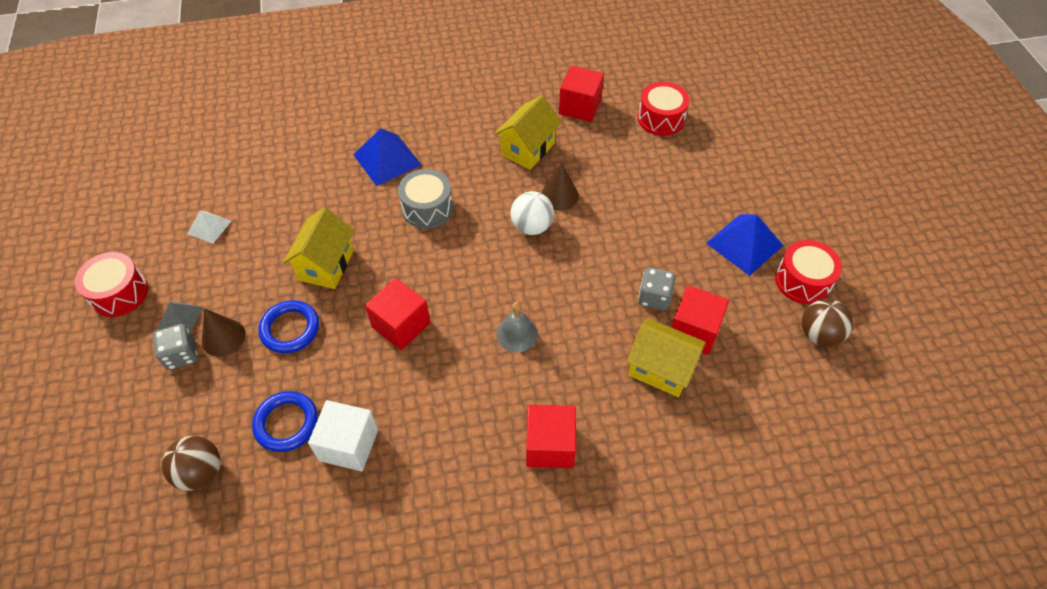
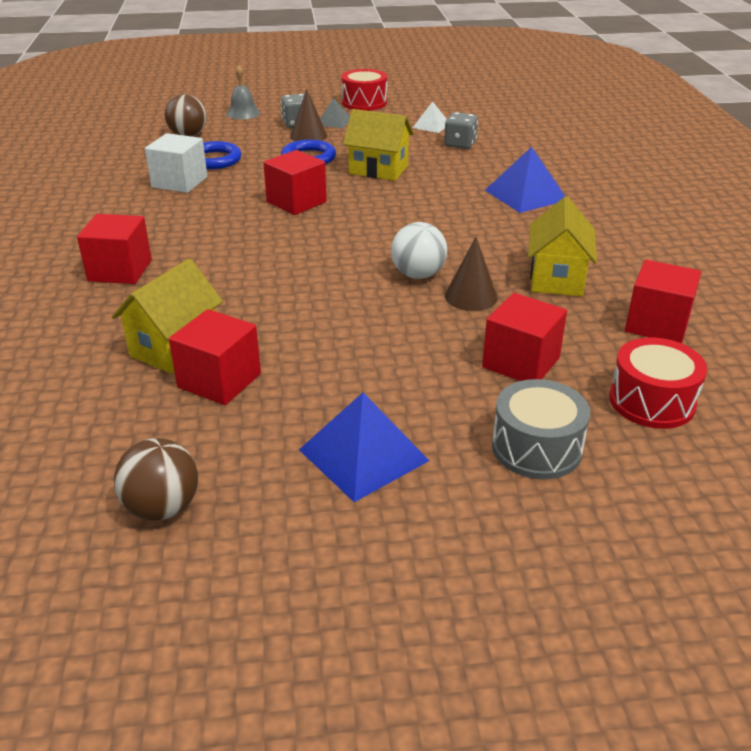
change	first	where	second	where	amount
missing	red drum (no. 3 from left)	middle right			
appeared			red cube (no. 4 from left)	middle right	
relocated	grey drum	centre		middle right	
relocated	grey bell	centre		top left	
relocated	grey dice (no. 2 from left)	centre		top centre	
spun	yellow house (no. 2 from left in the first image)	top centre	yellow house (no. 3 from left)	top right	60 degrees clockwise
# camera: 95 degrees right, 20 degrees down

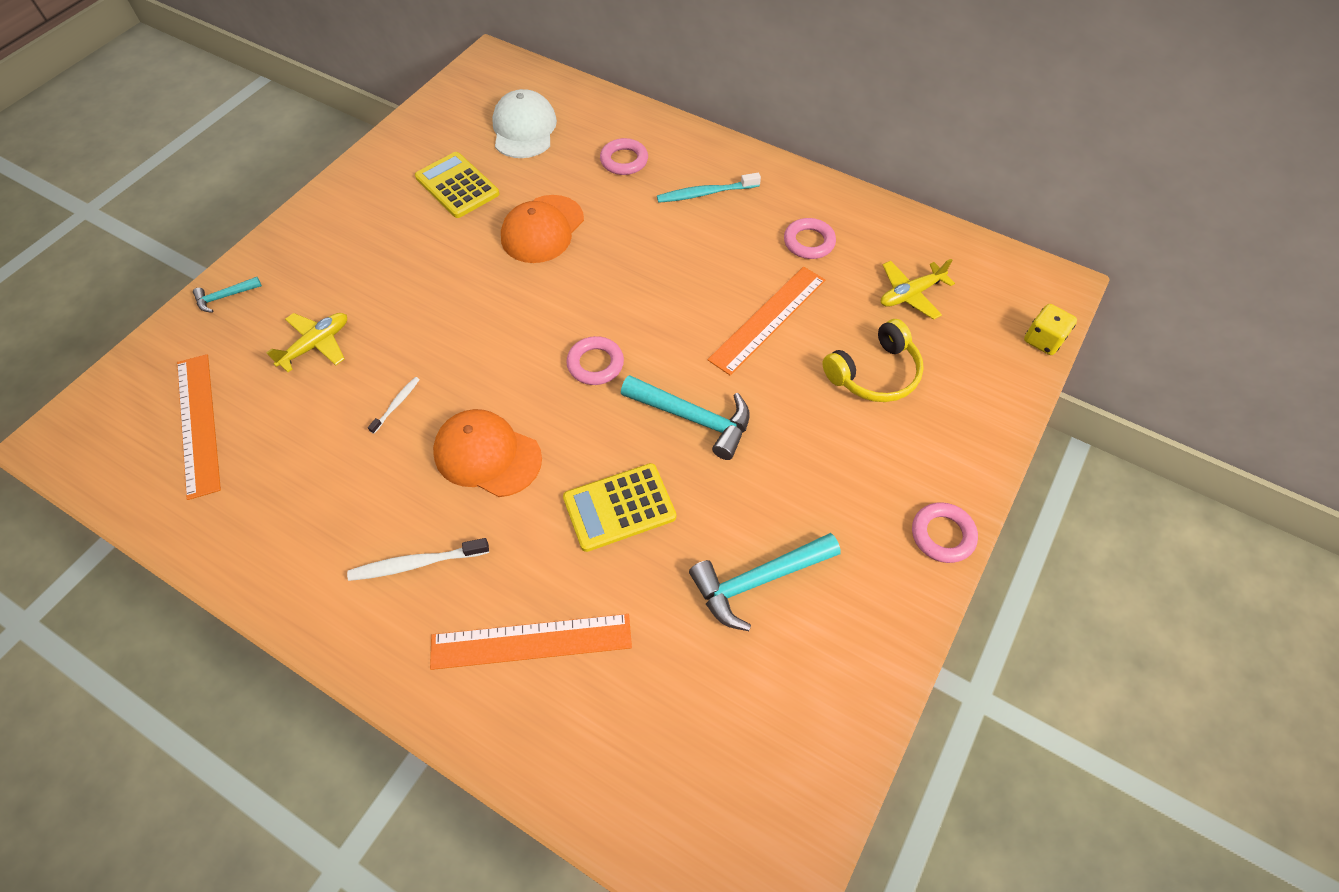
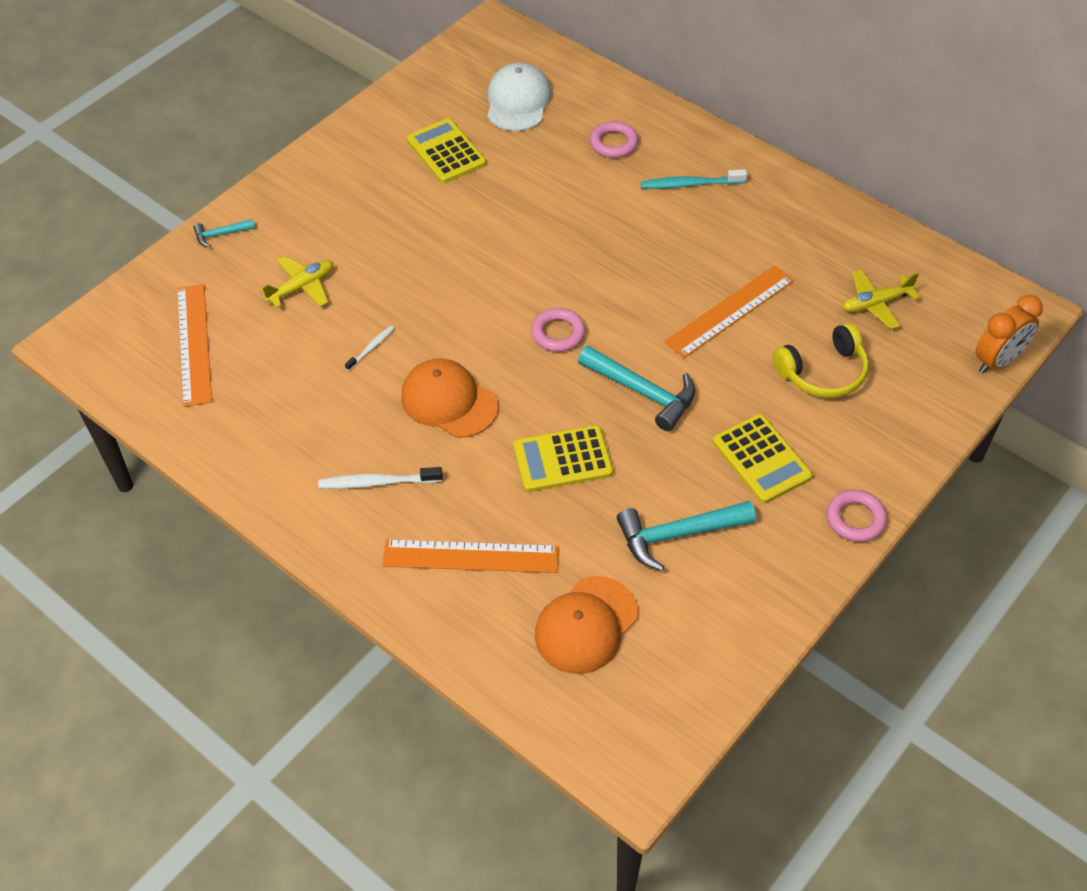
change	first	where	second	where	amount
missing	pink ring (no. 3 from left)	top centre			
appeared			yellow calculator (no. 3 from left)	middle right	
relocated	orange cap (no. 2 from left)	top centre		bottom centre	
exchanged	yellow dice	middle right	orange clock	middle right	
# camera: 10 degrees right, 5 degrees down

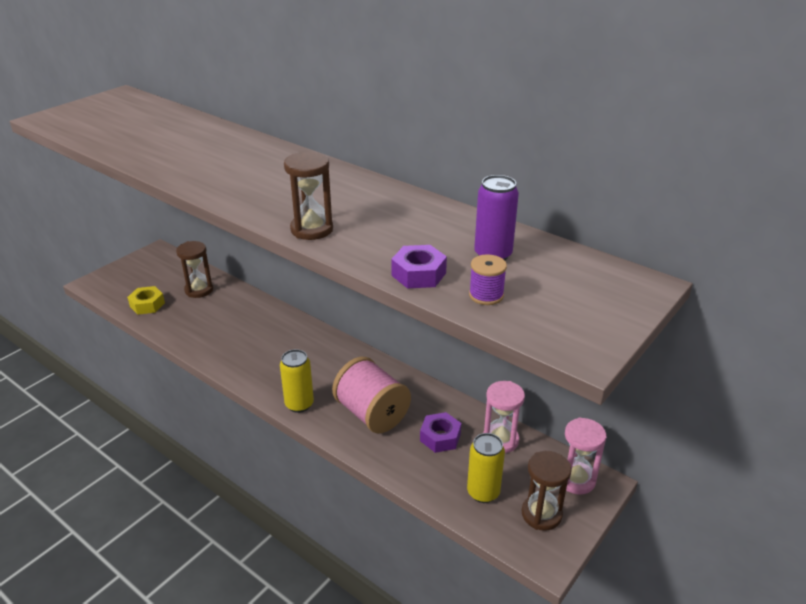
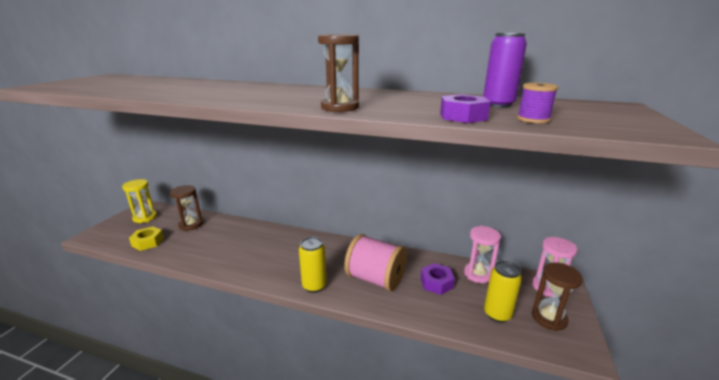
change	first	where	second	where	amount
appeared			yellow hourglass	middle left	
# camera: 20 degrees left, 10 degrees down

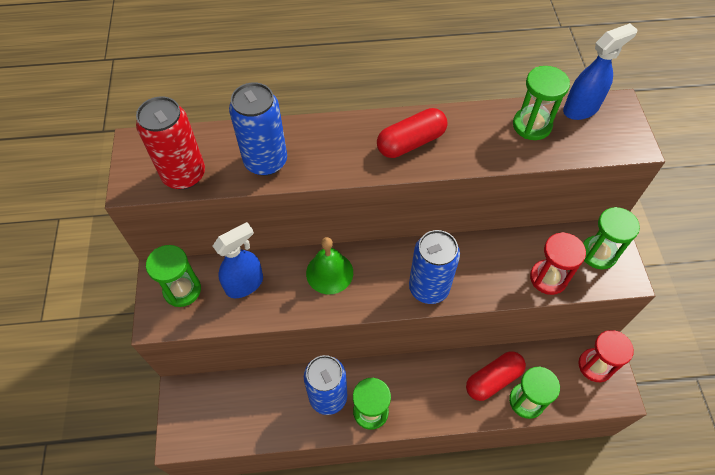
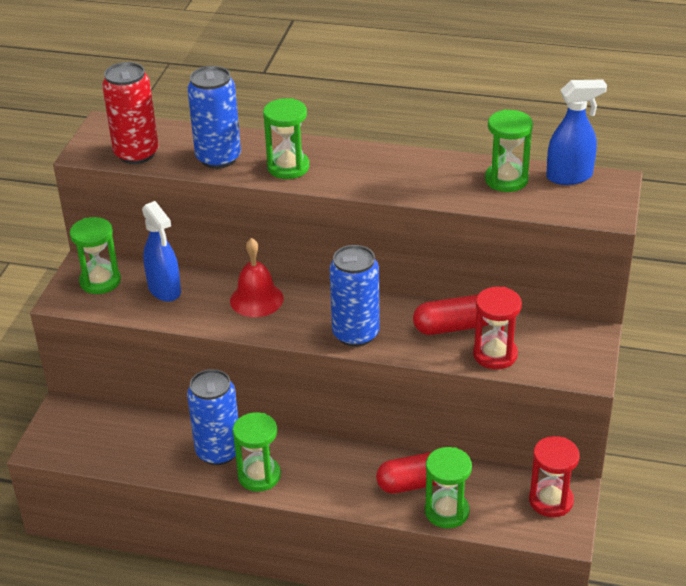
change	first	where	second	where	amount
relocated	red capsule (no. 1 from left in the first image)	top centre	red capsule (no. 2 from left)	centre	
relocated	green hourglass (no. 5 from left in the first image)	middle right	green hourglass (no. 3 from left)	top centre	
colour	green bell	centre	red bell	centre	
spun	blue spray bottle (no. 1 from left)	middle left		middle left	75 degrees clockwise
# camera: 20 degrees right, 20 degrees down

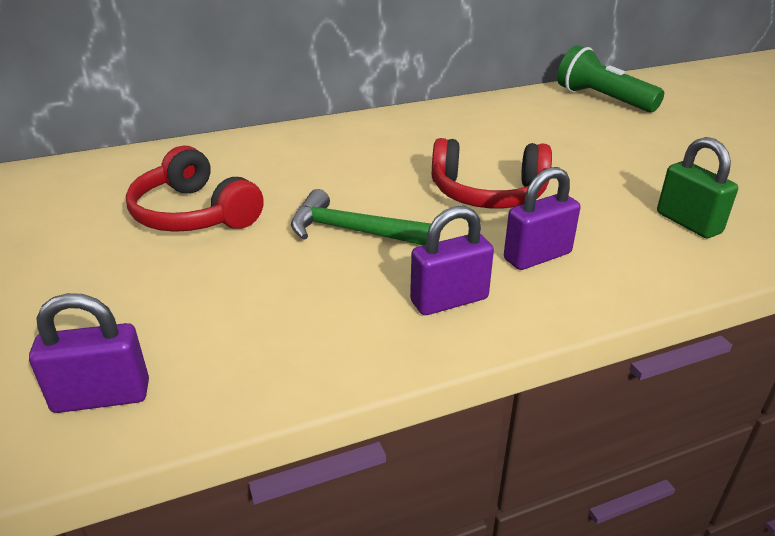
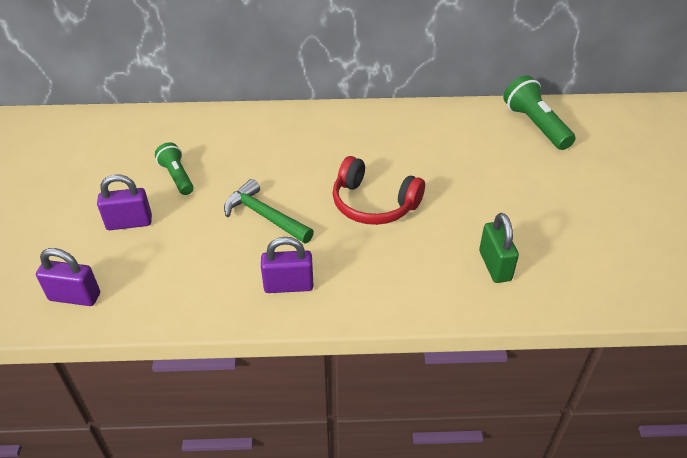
change	first	where	second	where	amount
relocated	purple padlock (no. 3 from left in the first image)	middle right	purple padlock (no. 2 from left)	middle left	
exchanged	red headphones (no. 1 from left)	middle left	green flashlight (no. 1 from left)	middle left	
# camera: 20 degrees right, 10 degrees up

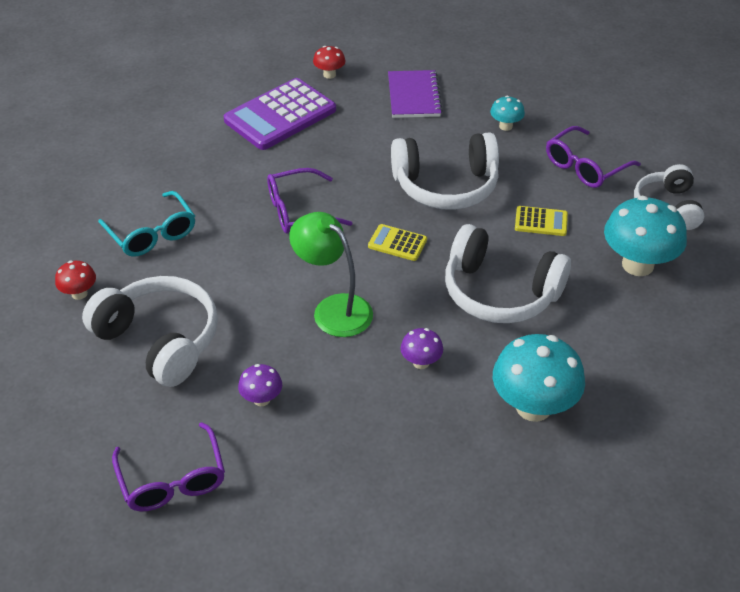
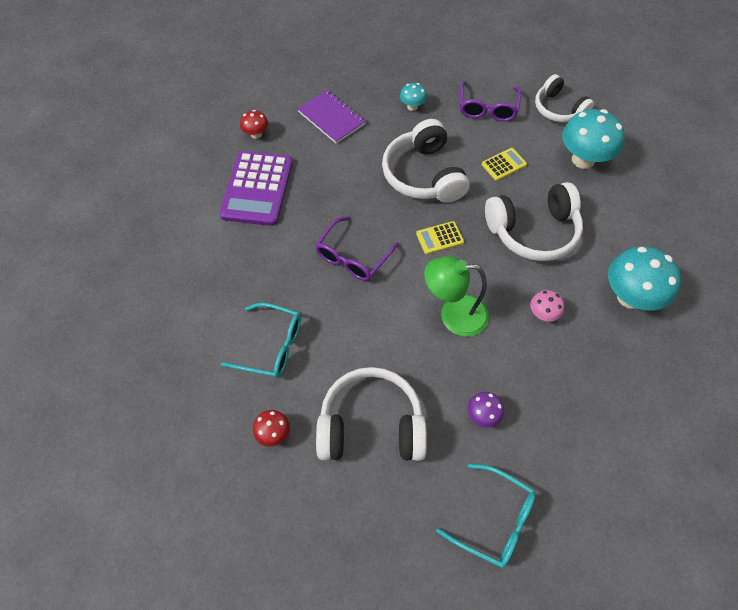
change	first	where	second	where	amount
colour	purple glasses (no. 1 from left)	bottom left	turquoise glasses (no. 2 from left)	bottom centre	
colour	purple mushroom (no. 2 from left)	centre	pink mushroom	middle right	
spun	white headphones (no. 2 from left)	top centre		top centre	120 degrees clockwise
# camera: 40 degrees left, 15 degrees up

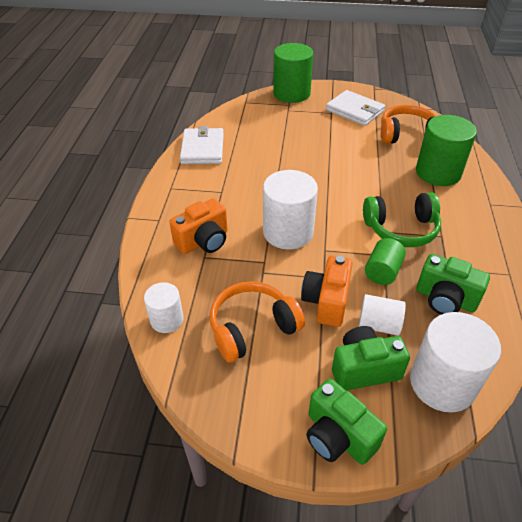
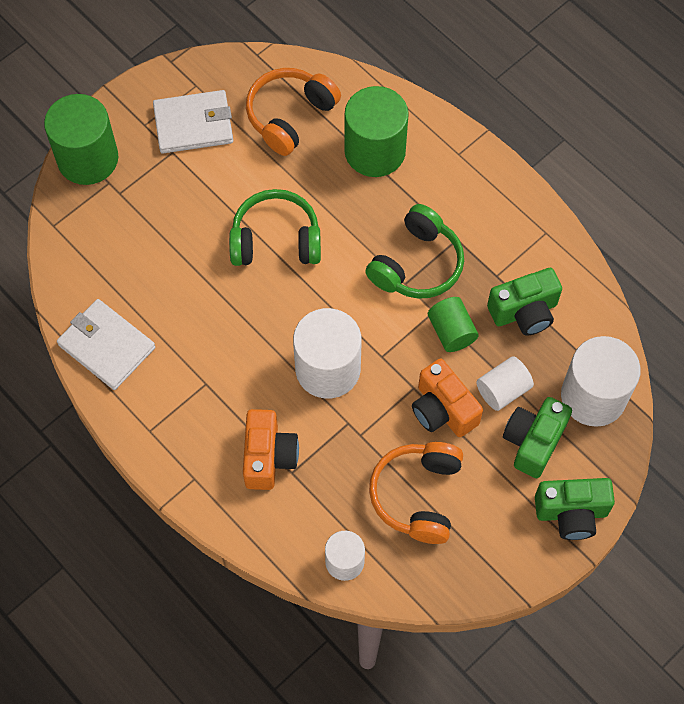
change	first	where	second	where	amount
appeared			green headphones (no. 1 from left)	top centre	
# camera: 50 degrees left, 20 degrees up

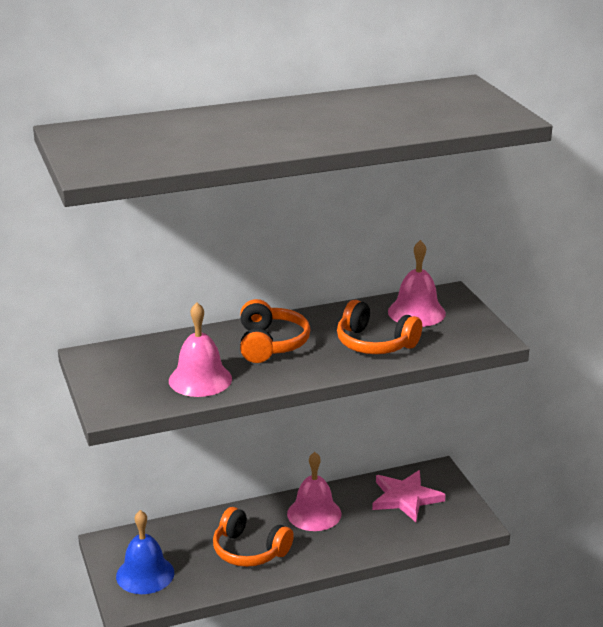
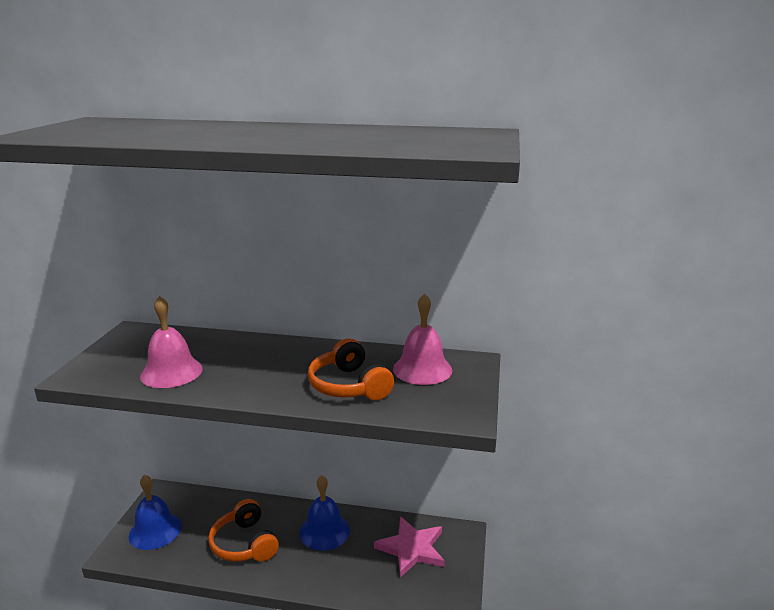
change	first	where	second	where	amount
missing	orange headphones (no. 2 from left)	centre			
colour	pink bell (no. 2 from left)	bottom centre	blue bell (no. 2 from left)	bottom centre	
# camera: 30 degrees right, 5 degrees down

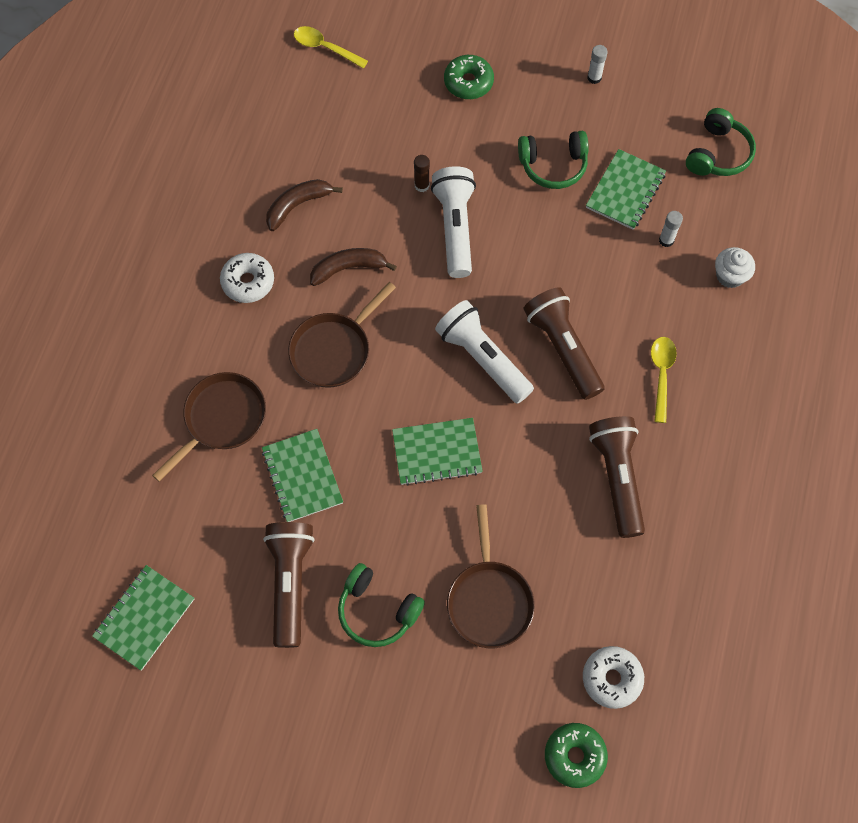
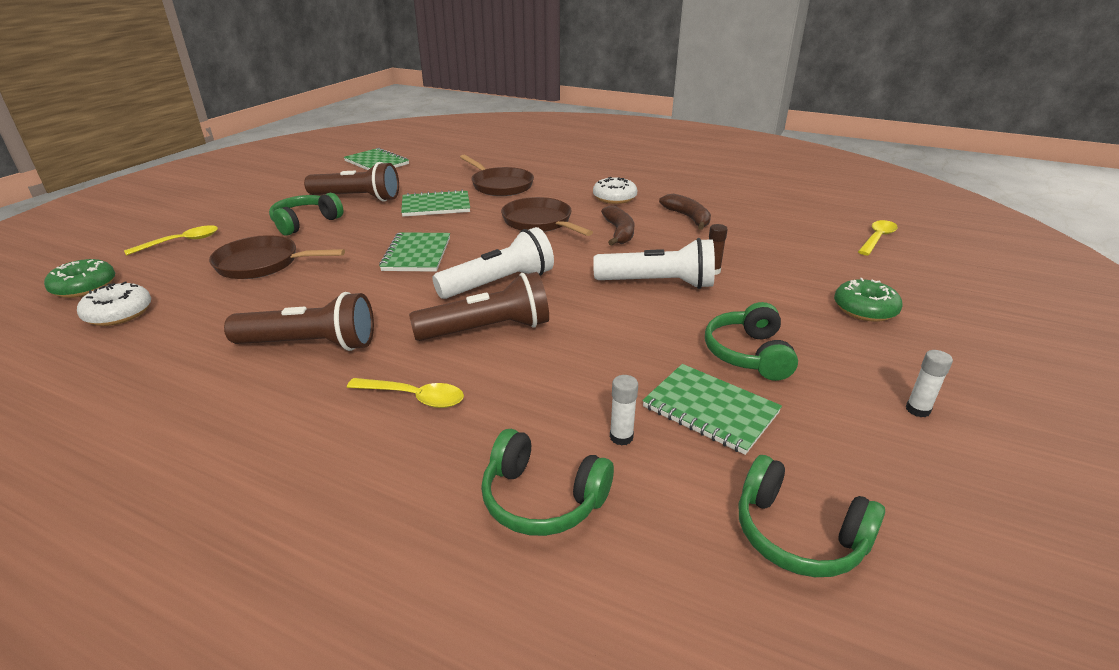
change	first	where	second	where	amount
appeared			yellow spoon (no. 1 from left)	middle left	
exchanged	white cupcake	top right	green headphones (no. 2 from left)	bottom centre	
# camera: 100 degrees right, 35 degrees down

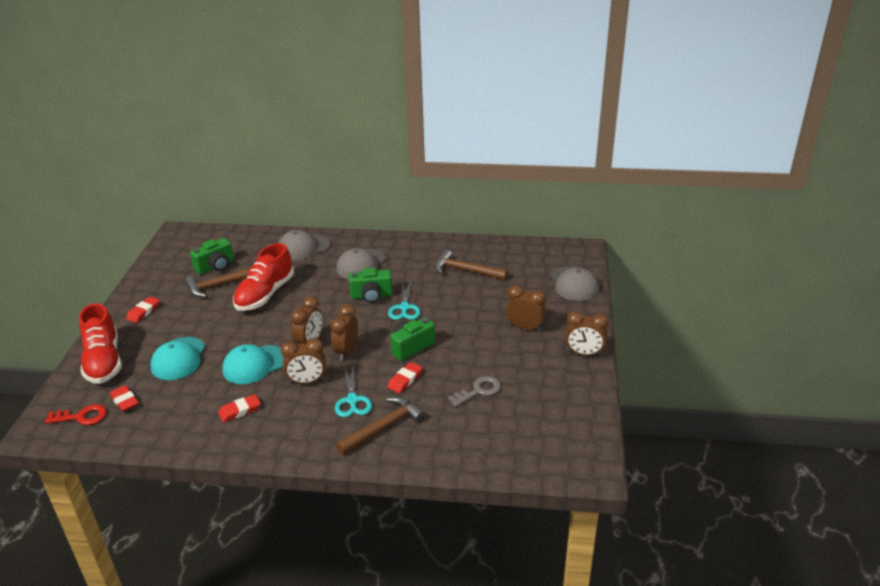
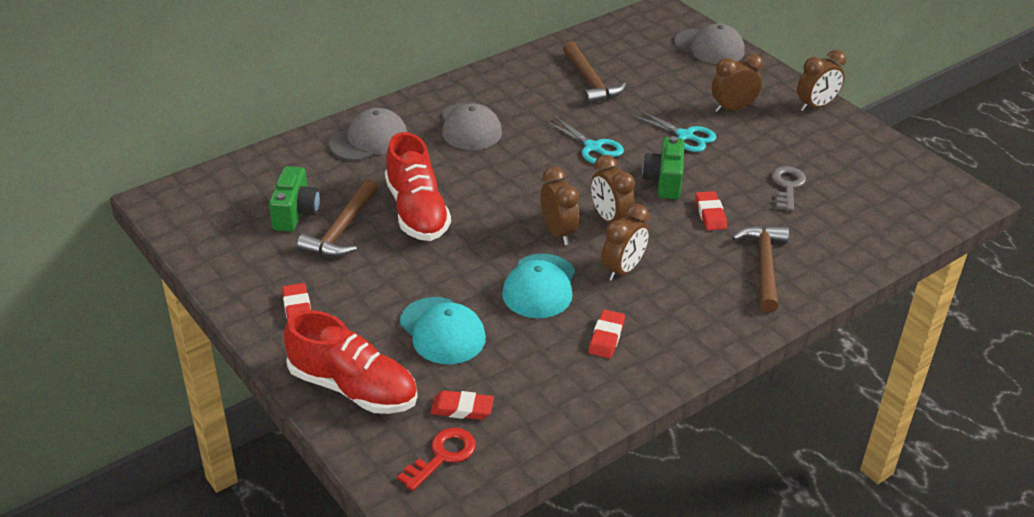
change	first	where	second	where	amount
missing	green camera (no. 2 from left)	centre			
relocated	turquoise scissors (no. 1 from left in the first image)	centre	turquoise scissors (no. 2 from left)	top centre	
spun	grey cap (no. 1 from left)	centre		top centre	150 degrees counterclockwise
spun	brown hammer (no. 3 from left in the first image)	centre	brown hammer (no. 2 from left)	top centre	90 degrees counterclockwise
# camera: 45 degrees left, 5 degrees up

